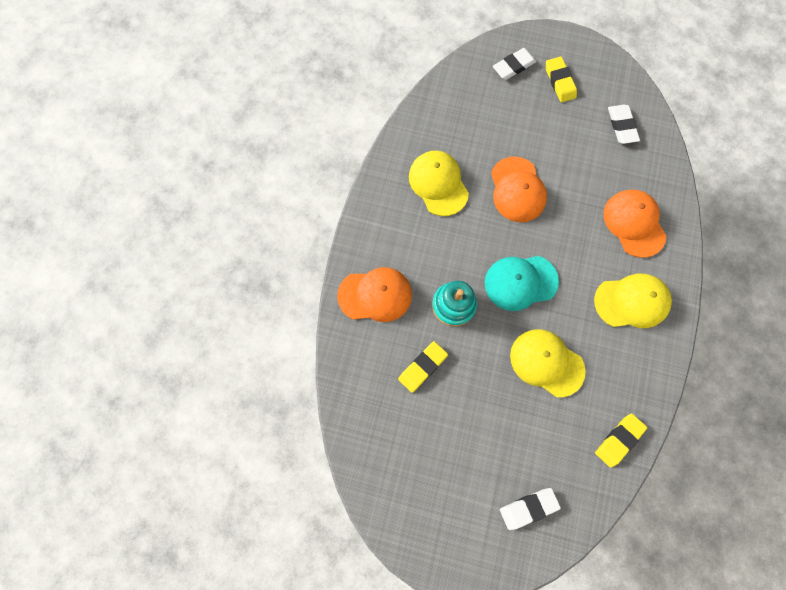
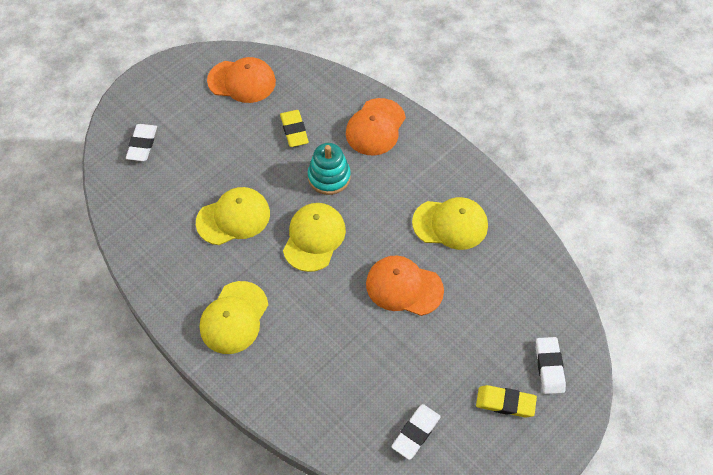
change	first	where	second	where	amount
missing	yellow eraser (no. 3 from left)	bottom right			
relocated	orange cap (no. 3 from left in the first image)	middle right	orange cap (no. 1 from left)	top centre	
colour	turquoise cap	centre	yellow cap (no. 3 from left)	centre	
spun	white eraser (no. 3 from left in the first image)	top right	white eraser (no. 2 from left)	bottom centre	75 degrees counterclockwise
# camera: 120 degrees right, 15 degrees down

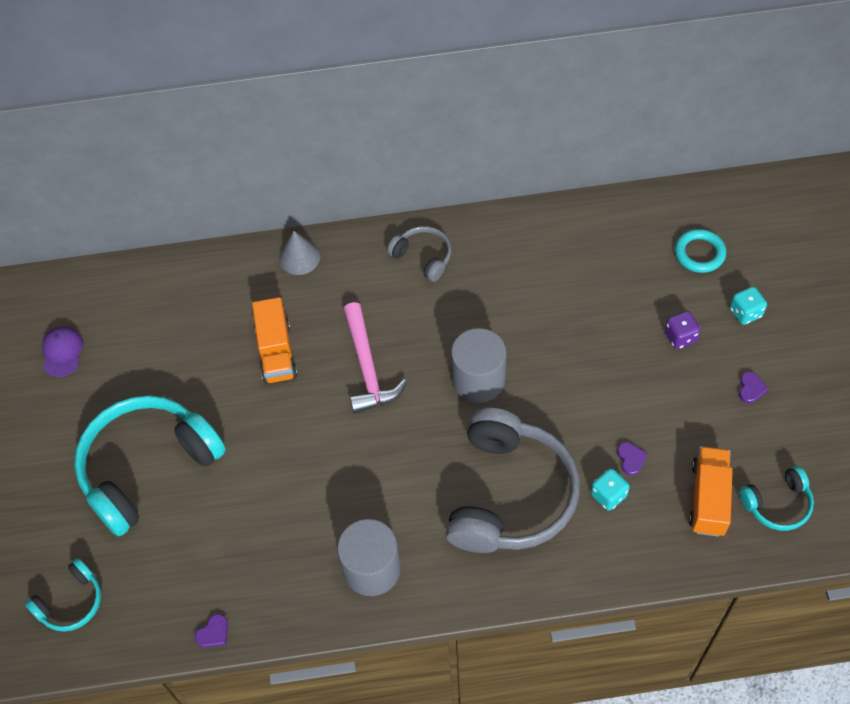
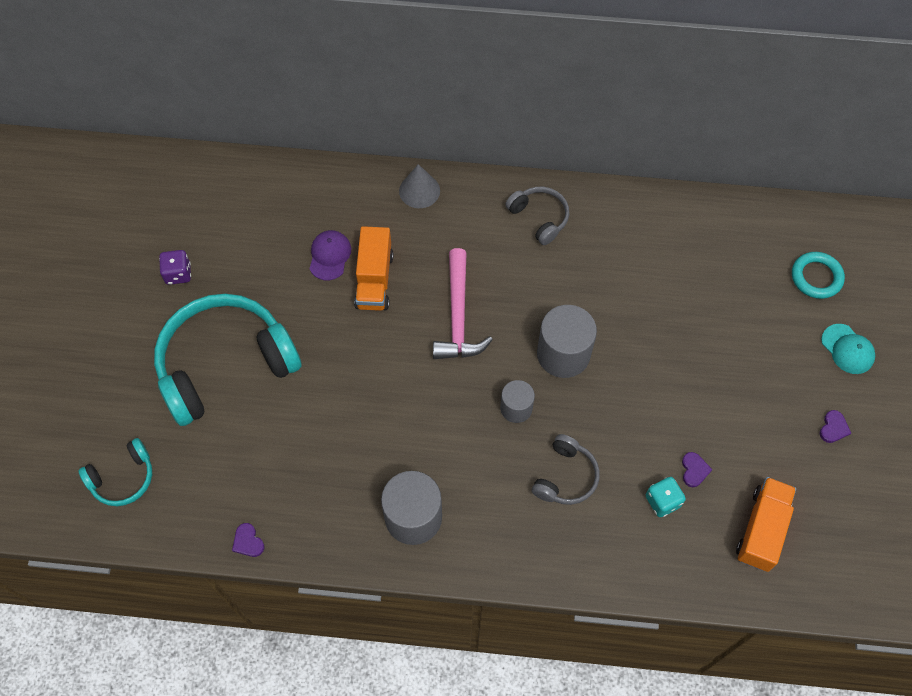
change	first	where	second	where	amount
missing	turquoise headphones (no. 3 from left)	bottom right			
appeared			grey cylinder (no. 2 from left)	centre	
relocated	purple cap	middle left		centre	
relocated	purple dice	middle right		middle left	
exchanged	turquoise dice (no. 2 from left)	middle right	turquoise cap	middle right	
spun	purple heart (no. 1 from left)	bottom left		bottom left	90 degrees clockwise
size	grey headphones (no. 2 from left)	bottom centre		bottom centre	x0.48
# camera: 10 degrees right, 5 degrees up

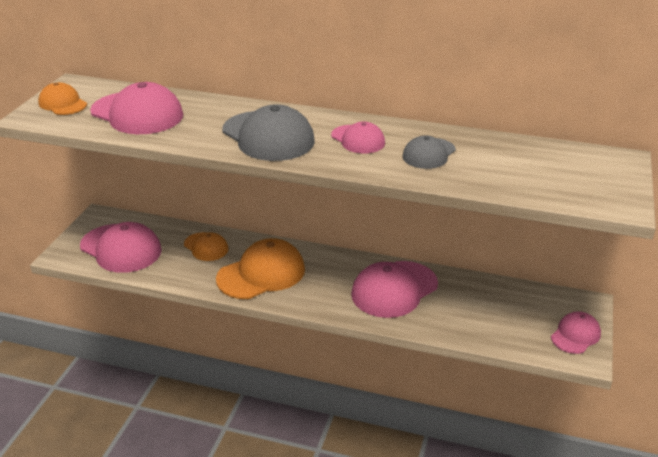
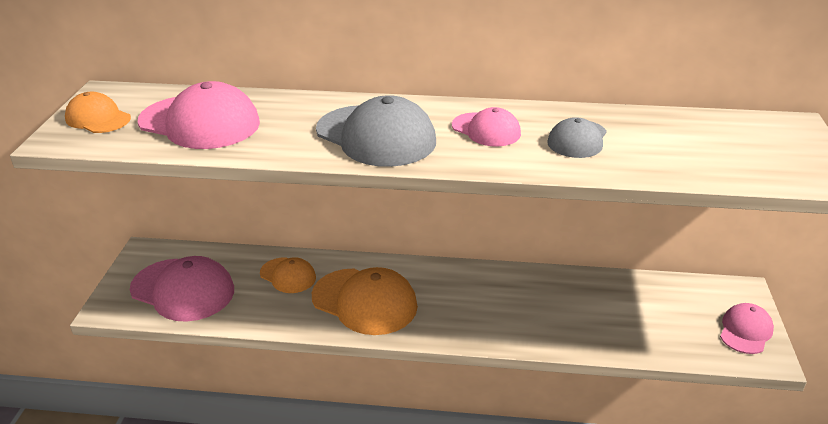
change	first	where	second	where	amount
missing	pink cap (no. 4 from left)	centre			
spun	orange cap (no. 3 from left)	centre		bottom centre	75 degrees clockwise
# camera: 10 degrees left, 0 degrees up

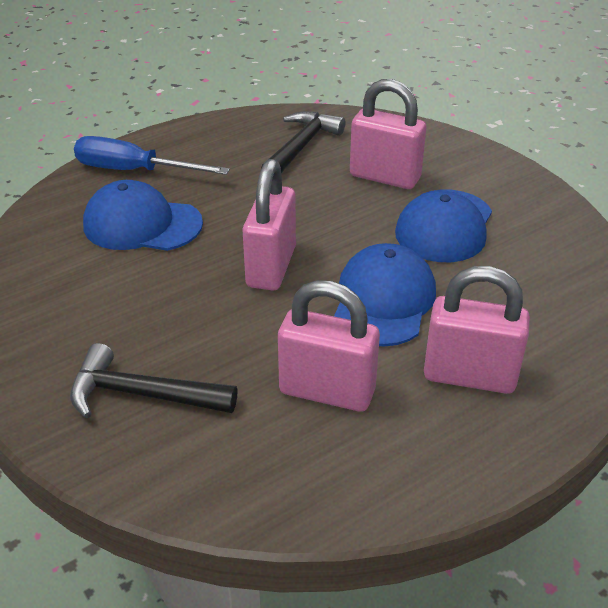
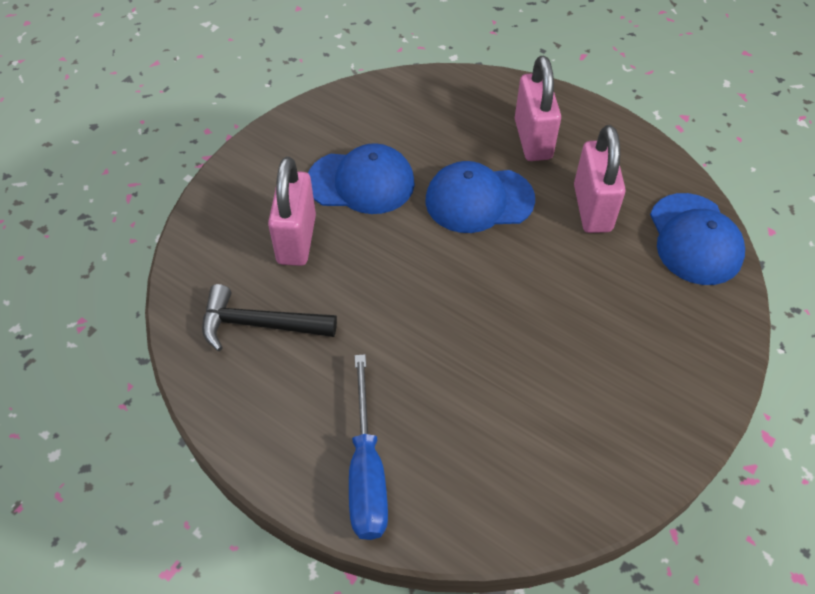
change	first	where	second	where	amount
missing	black hammer (no. 1 from left)	middle left			
missing	pink padlock (no. 1 from left)	centre			
relocated	blue cap (no. 1 from left in the first image)	middle left	blue cap (no. 3 from left)	middle right	
# camera: 110 degrees left, 15 degrees up

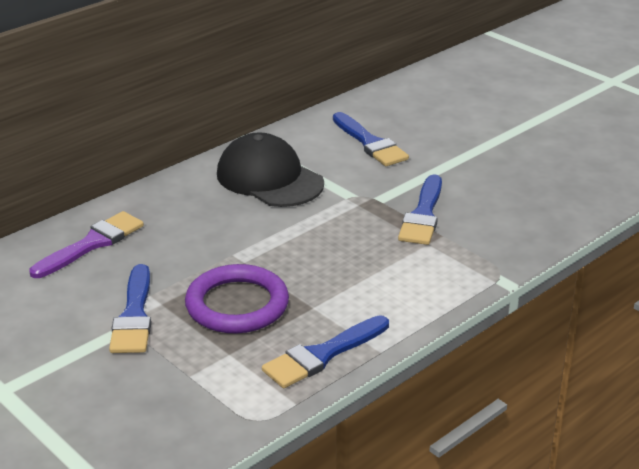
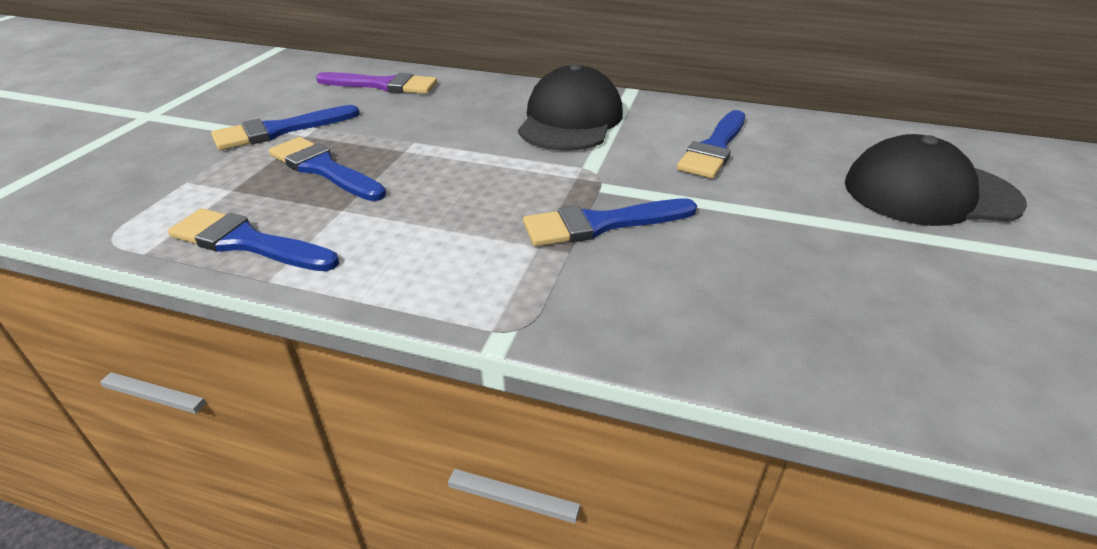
change	first	where	second	where	amount
appeared			black cap (no. 2 from left)	top right	
exchanged	purple ring	centre	blue brush (no. 3 from left)	top left	
# camera: 60 degrees right, 5 degrees up

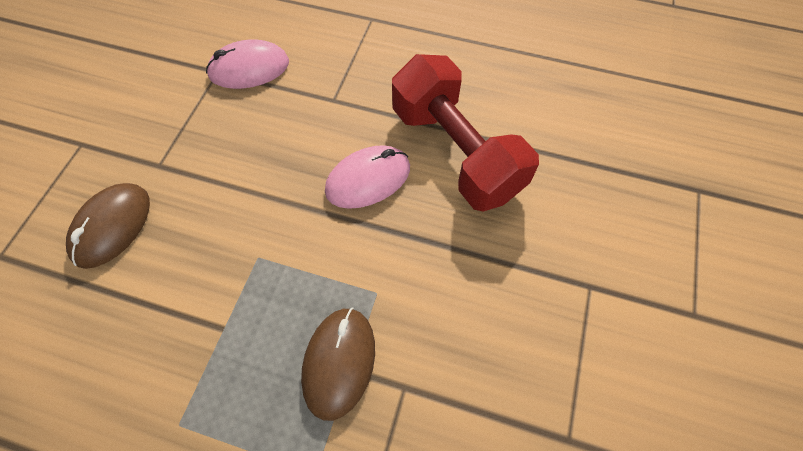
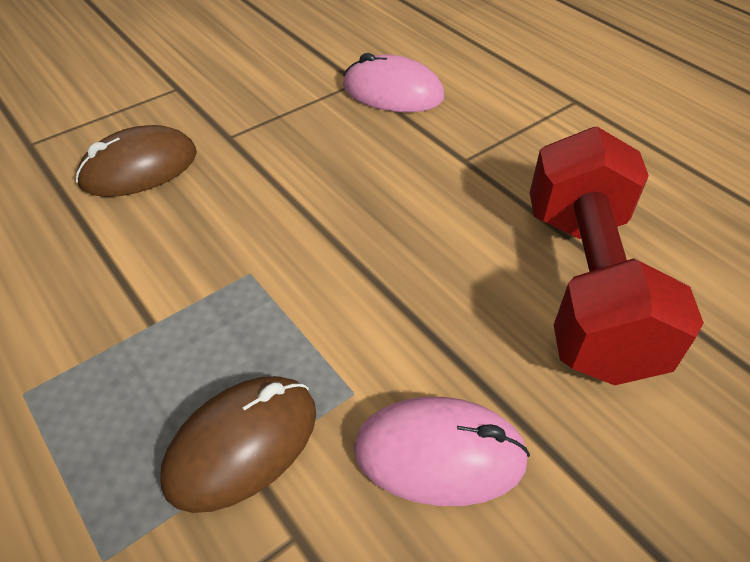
change	first	where	second	where	amount
relocated	pink mouse (no. 2 from left)	centre		bottom centre	
# camera: 35 degrees right, 15 degrees down

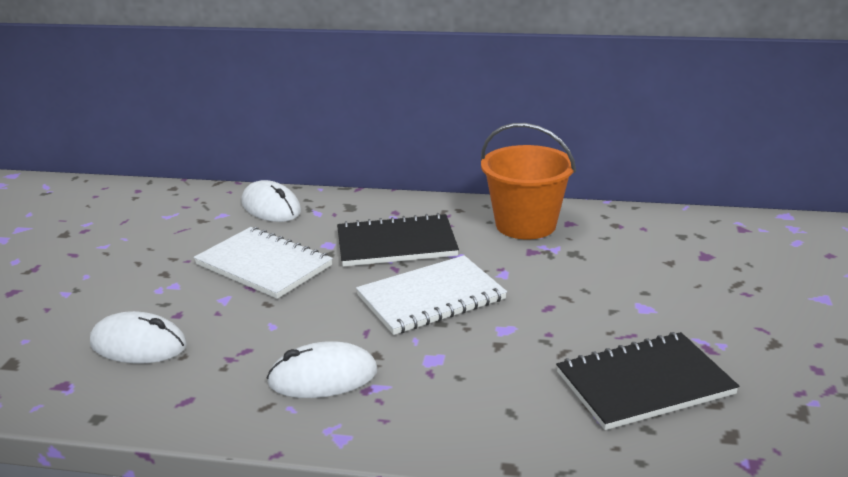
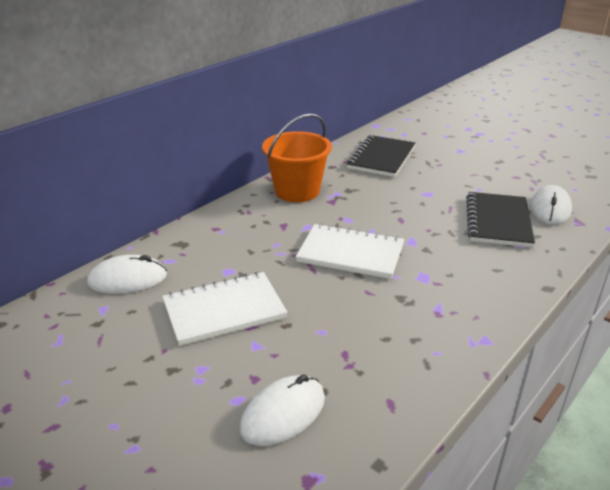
change	first	where	second	where	amount
relocated	white mouse (no. 3 from left)	bottom centre		middle right	
relocated	black notebook (no. 1 from left)	centre		top centre	
spun	white notebook (no. 2 from left)	centre		centre	75 degrees counterclockwise
# camera: 60 degrees left, 5 degrees up

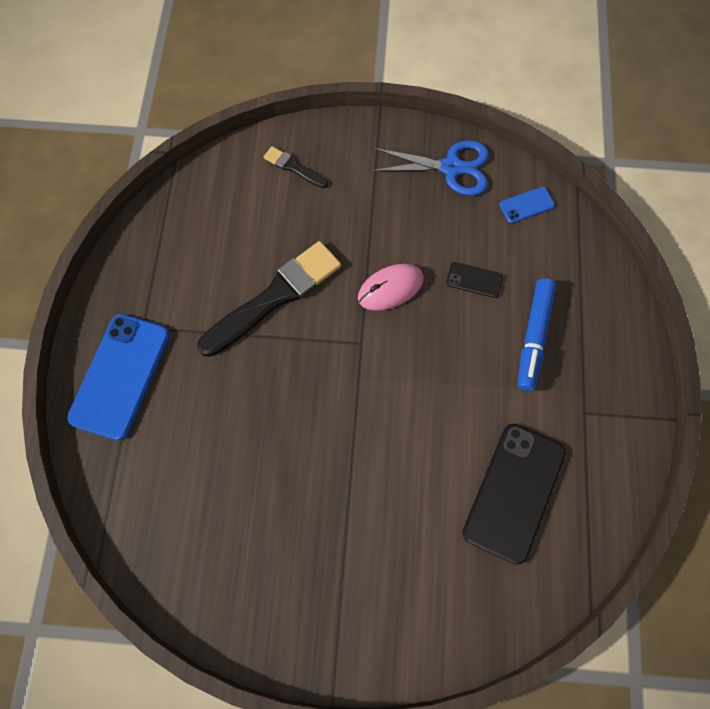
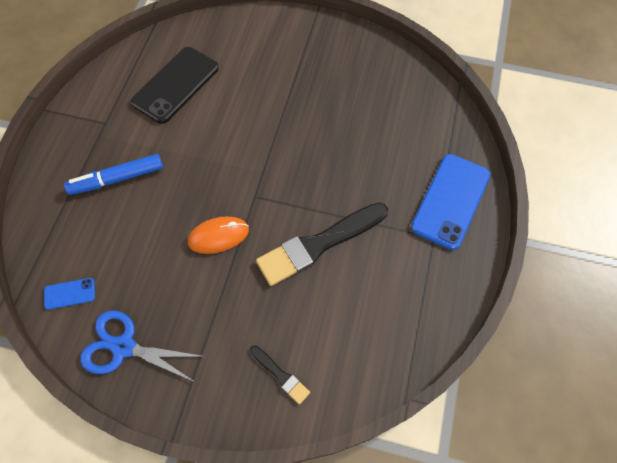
change	first	where	second	where	amount
missing	black phone (no. 1 from left)	middle right			
colour	pink mouse	centre	orange mouse	centre	
spun	blue marker	middle right		middle left	135 degrees counterclockwise
# camera: 170 degrees left, 5 degrees down

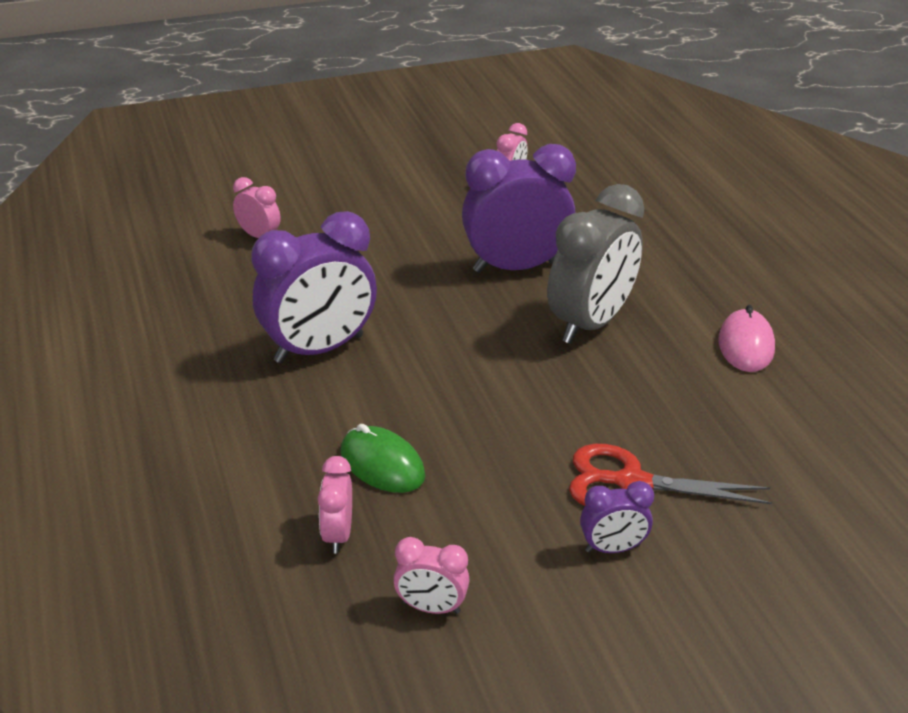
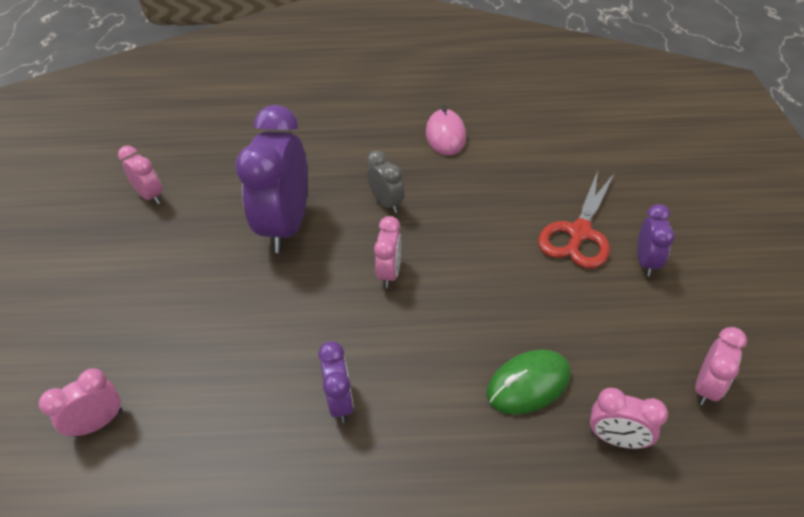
change	first	where	second	where	amount
appeared			pink clock (no. 3 from left)	centre	
spun	pink mouse	middle right		top centre	60 degrees clockwise
size	purple clock (no. 1 from left in the first image)	centre	purple clock (no. 2 from left)	bottom centre	x0.48
size	grey clock	centre		centre	x0.48
# camera: 70 degrees left, 10 degrees up

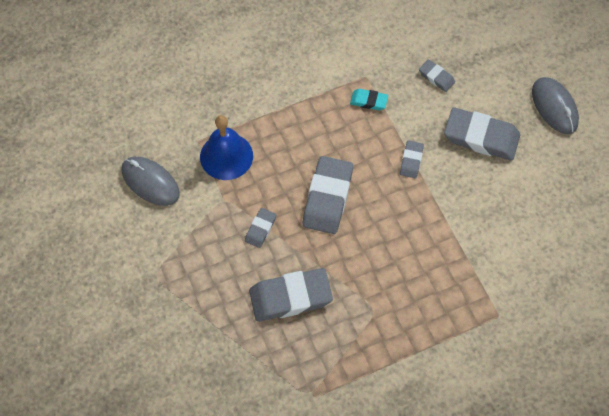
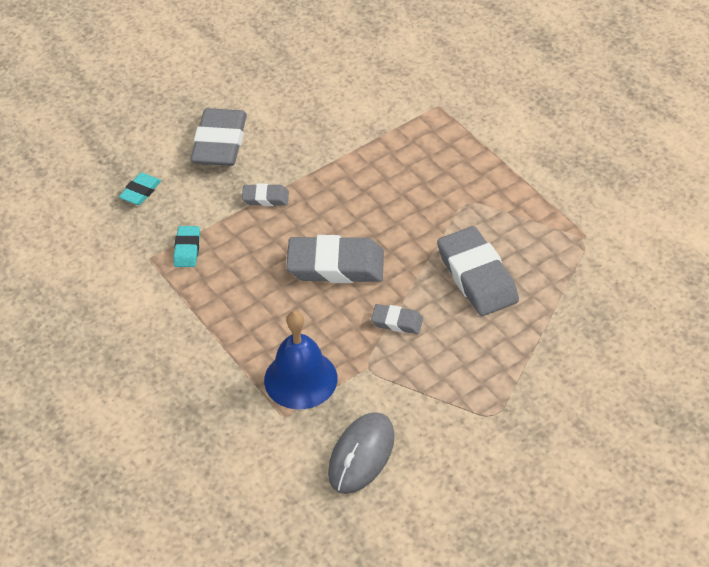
change	first	where	second	where	amount
missing	grey mouse (no. 2 from left)	top right			
colour	grey eraser (no. 5 from left)	top right	turquoise eraser (no. 1 from left)	middle left	
# camera: 100 degrees left, 15 degrees down

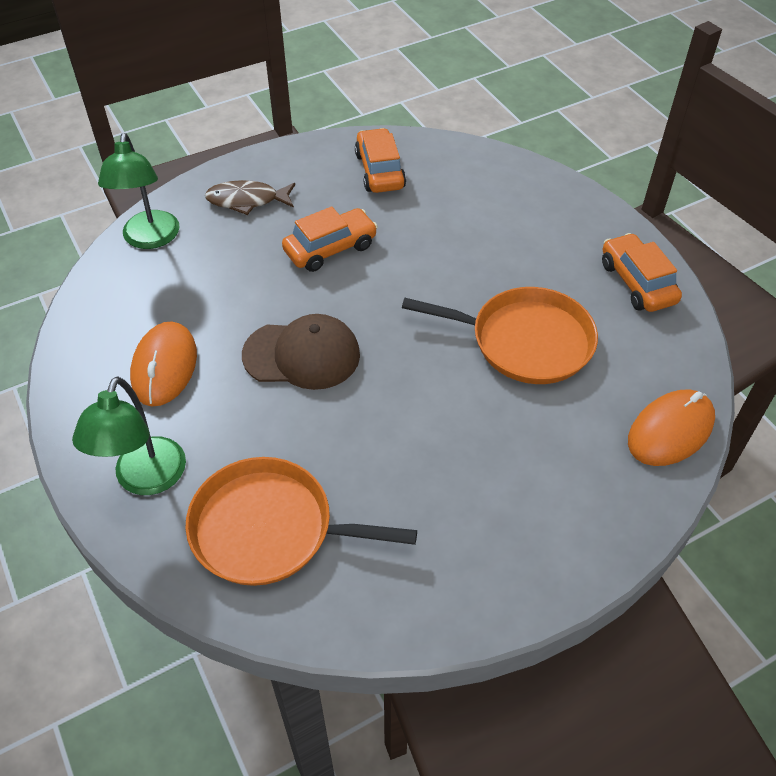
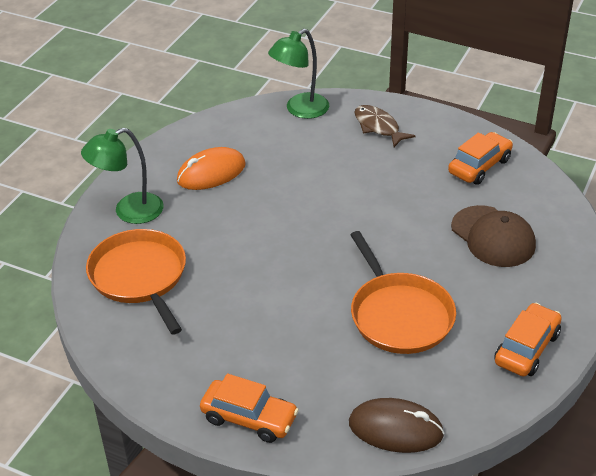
change	first	where	second	where	amount
relocated	brown cap	centre		middle right	
relocated	orange car (no. 1 from left)	top centre		bottom centre	
colour	orange mouse (no. 2 from left)	middle right	brown mouse	bottom centre	
# camera: 55 degrees right, 10 degrees down

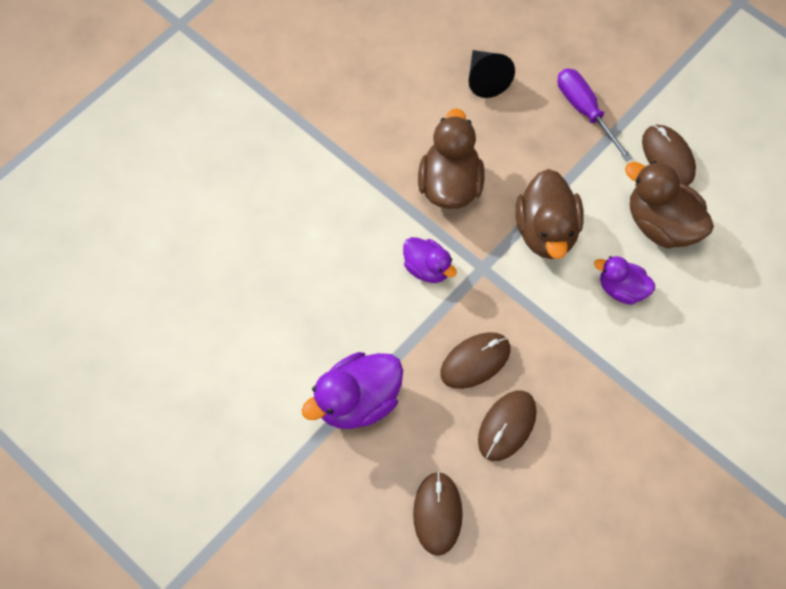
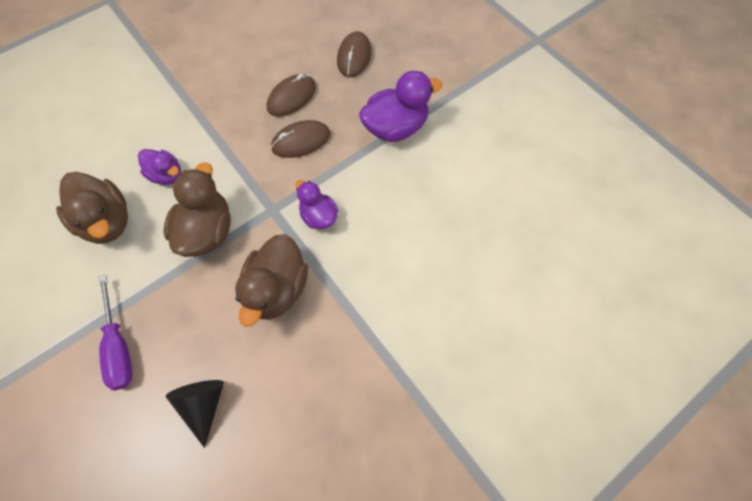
change	first	where	second	where	amount
missing	brown mouse (no. 4 from left)	top right			
# camera: 170 degrees left, 0 degrees up

